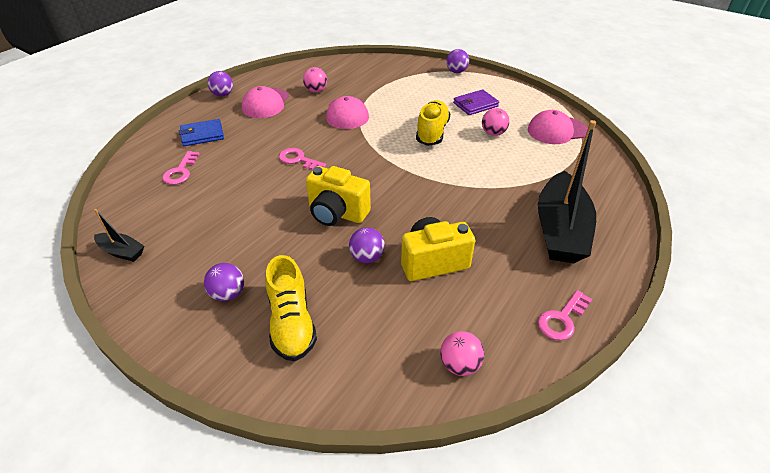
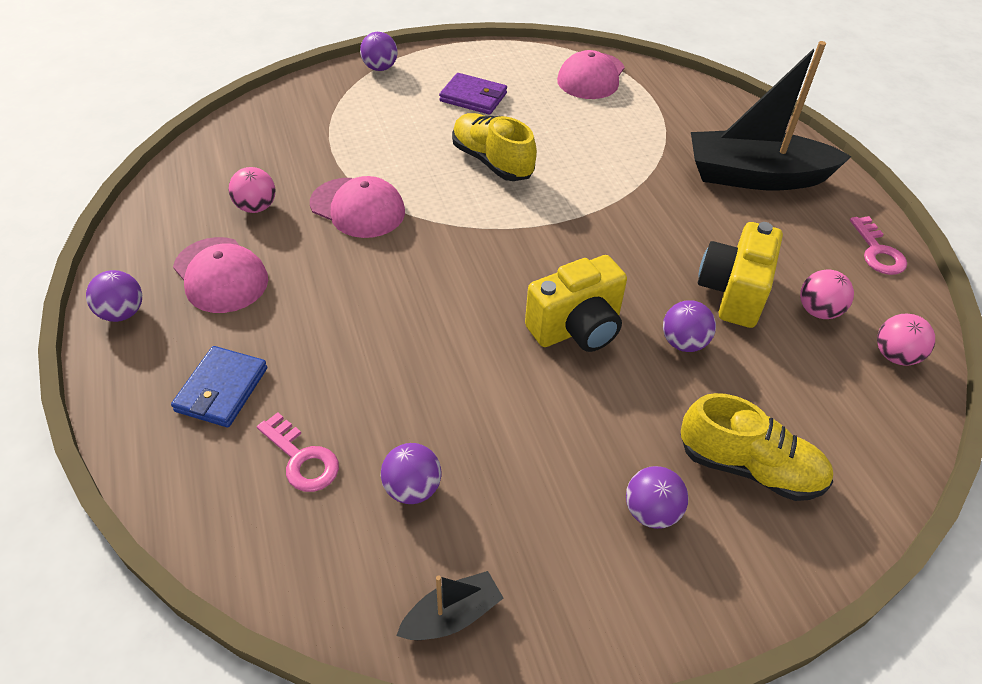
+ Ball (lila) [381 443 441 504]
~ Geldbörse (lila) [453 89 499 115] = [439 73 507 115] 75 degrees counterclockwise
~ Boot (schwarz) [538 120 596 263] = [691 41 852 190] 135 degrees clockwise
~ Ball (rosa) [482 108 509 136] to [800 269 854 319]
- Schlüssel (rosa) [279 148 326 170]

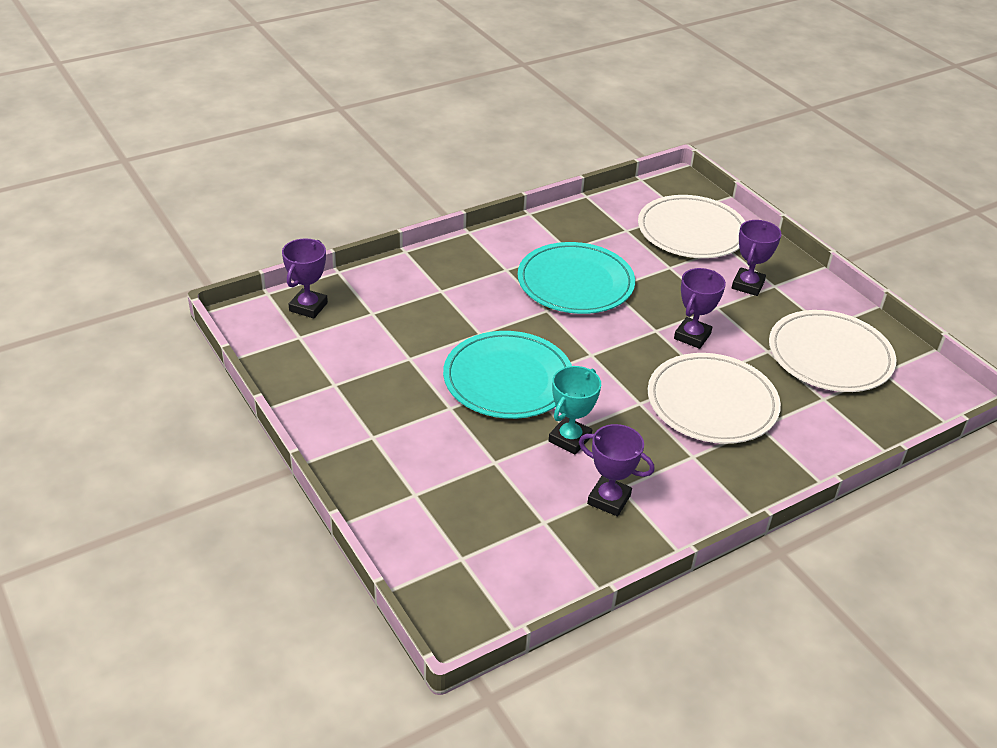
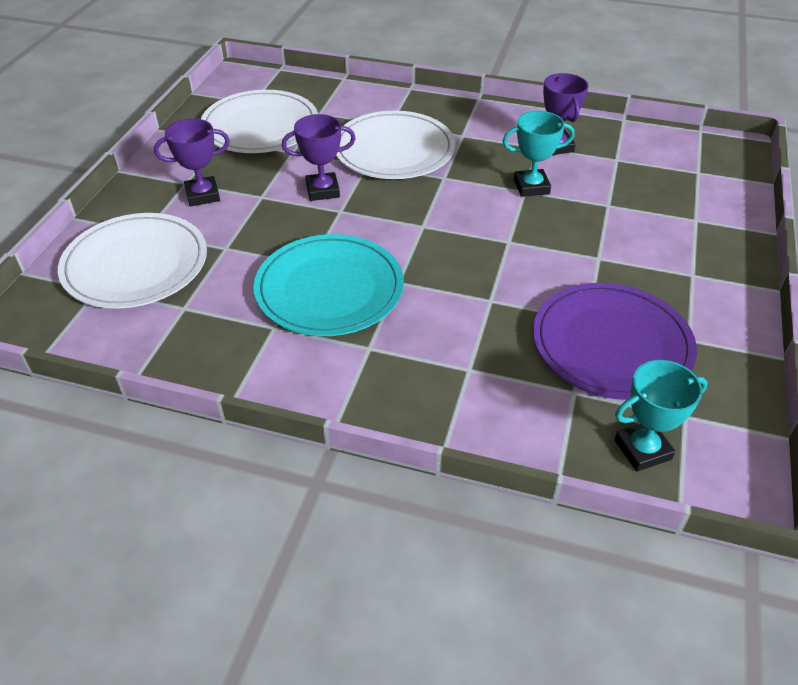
+ Teller (lila) [533 283 697 400]
~ Pokal (lila) [282 238 328 318] to Pokal (türkis) [614 360 708 472]
- Teller (türkis) [443 331 572 419]

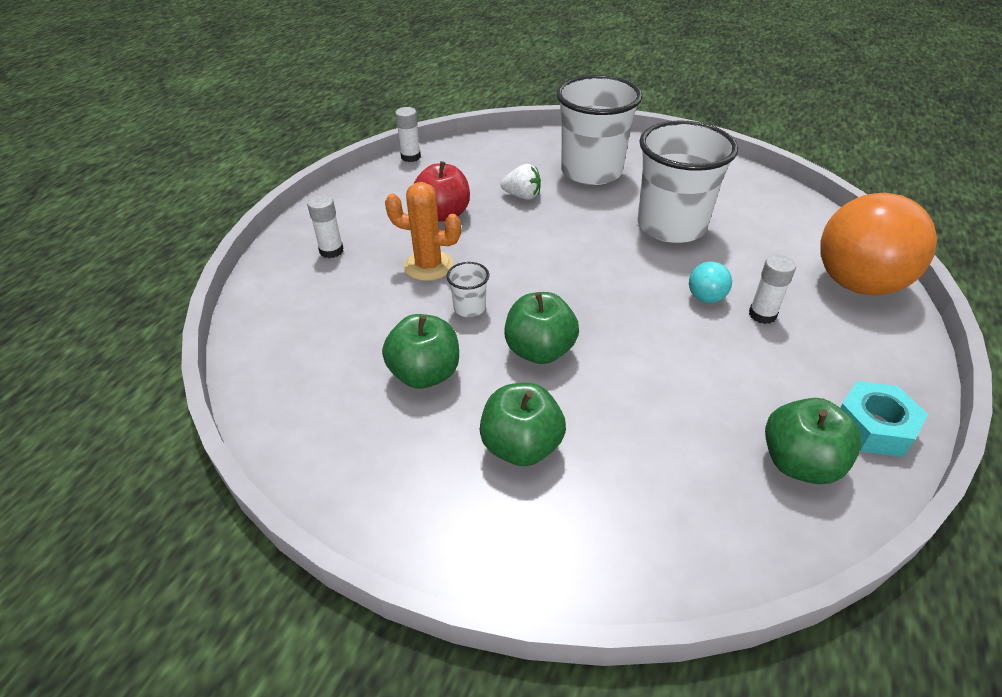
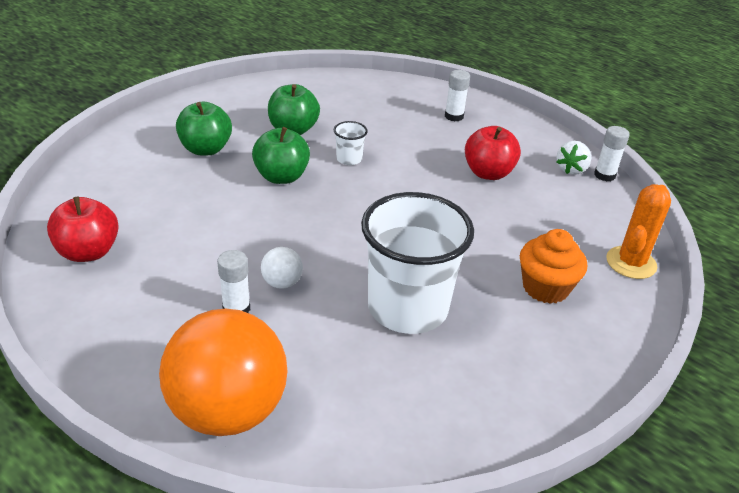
~ Apfel (grün) [765 398 861 484] to Apfel (rot) [47 197 119 262]
~ Ball (türkis) [689 262 732 303] to Ball (weiß) [261 247 303 289]
~ Becher (weiß) [556 75 642 185] to Muffin (orange) [520 229 587 304]
~ Erdbeere (weiß) [501 164 541 200] to [556 141 591 175]
~ Kaktus (orange) [385 182 461 281] to [606 184 671 279]
- Sechskantmutter (türkis) [840 381 928 457]

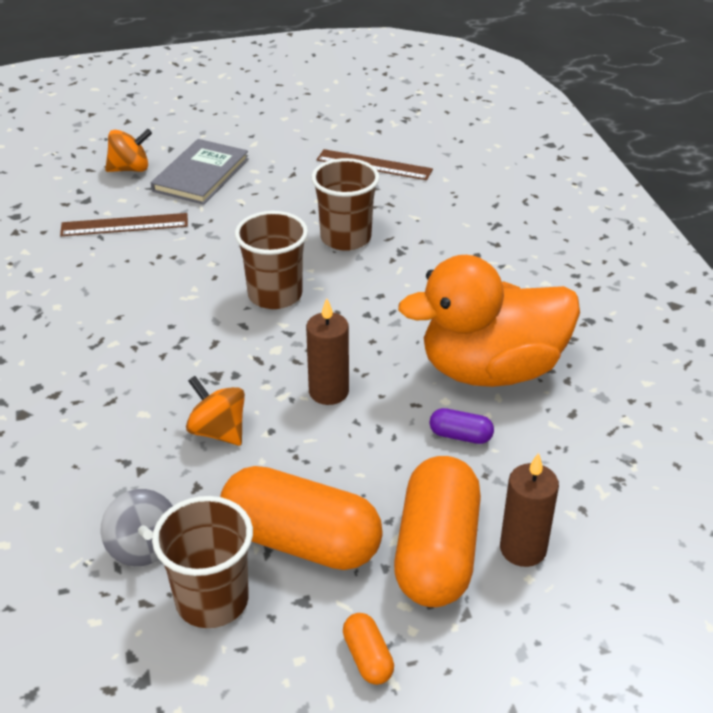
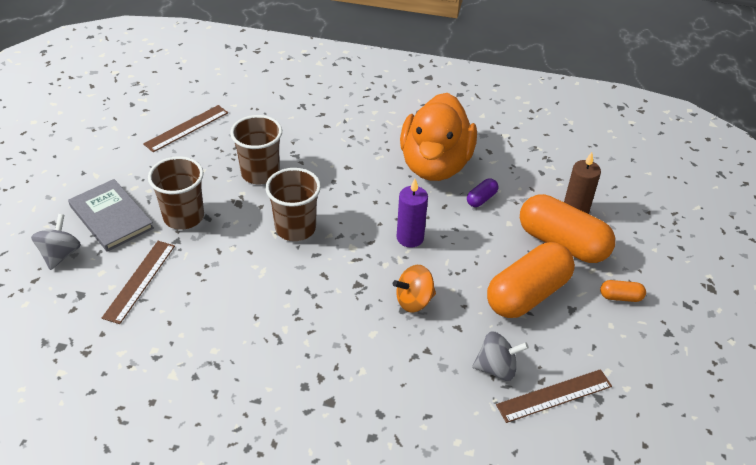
~ Kreisel (orange) [105 129 152 172] to Kreisel (grau) [31 214 81 270]
~ Becher (braun) [152 496 253 628] to [148 156 204 230]
~ Kerze (braun) [306 298 349 405] to Kerze (lila) [397 179 428 248]
+ Lineal (braun) [496 369 612 423]

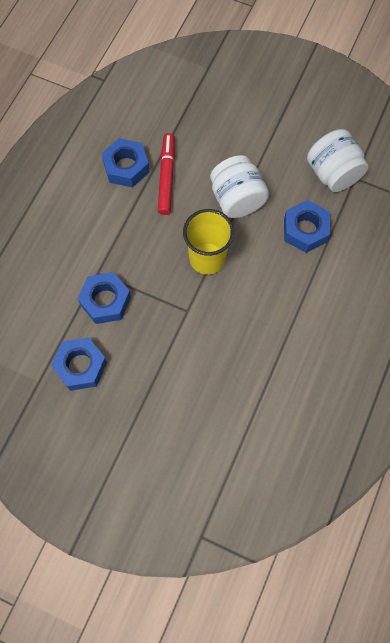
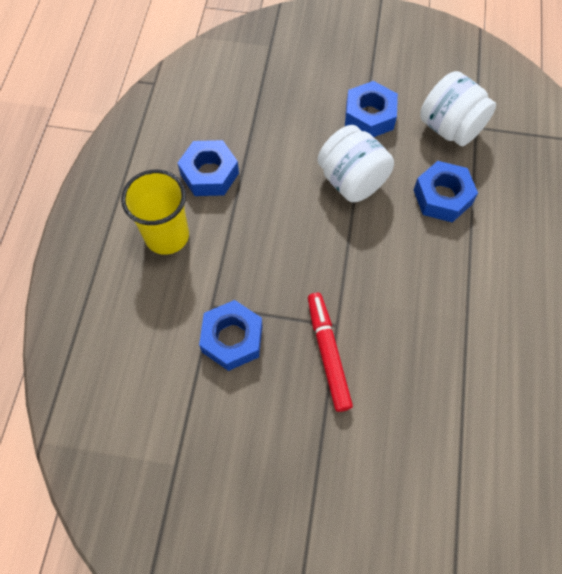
~ Becher (gelb) [183 209 234 275] to [121 169 189 255]
~ Filzstift (rot) [158 133 175 215] to [308 293 353 412]
~ Sechskantmutter (blau) [51 337 107 391] to [345 81 398 137]

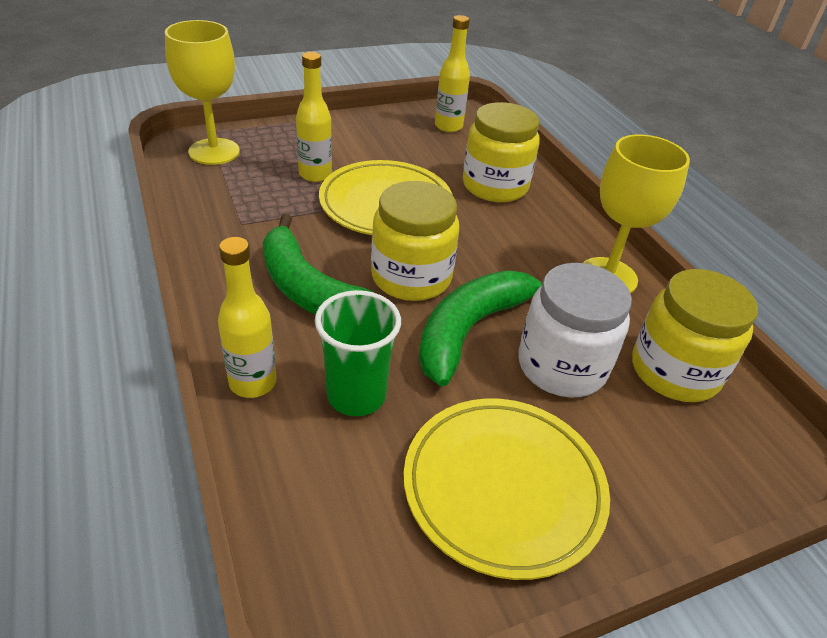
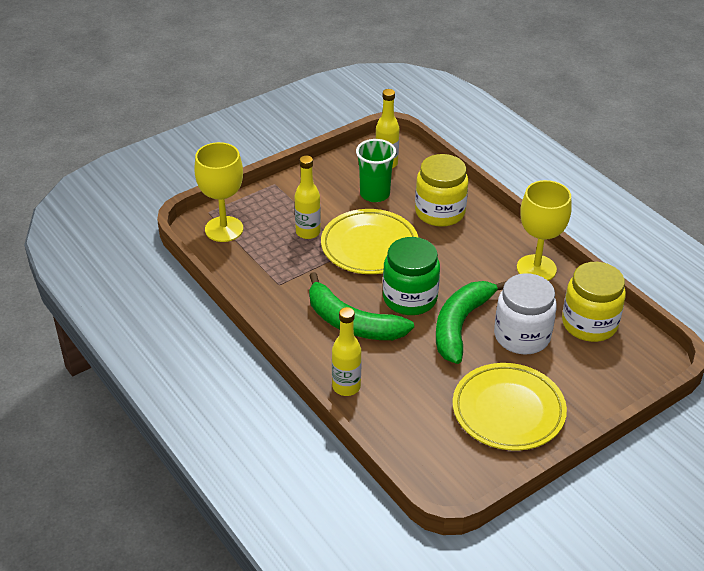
~ Becher (grün) [315 290 401 416] to [356 139 396 202]
~ Einmachglas (gelb) [371 181 459 301] to Einmachglas (grün) [383 237 440 315]

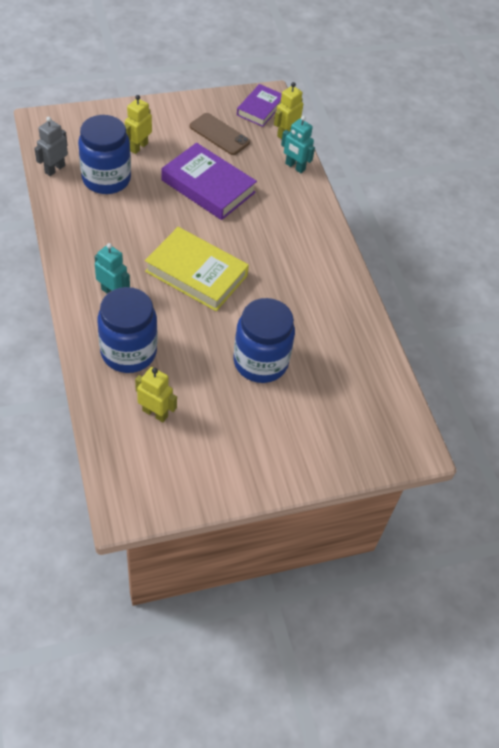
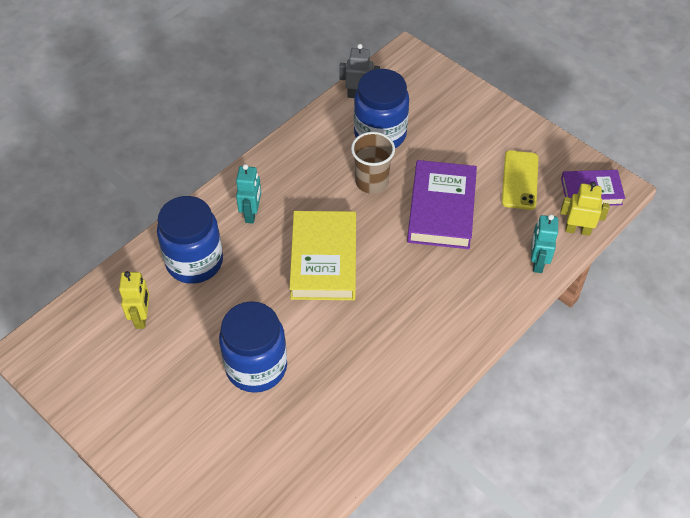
+ Becher (braun) [351 132 395 194]
~ Handy (braun) [190 113 250 155] to Handy (gelb) [502 150 539 210]
- Roboter (gelb) [125 95 152 154]

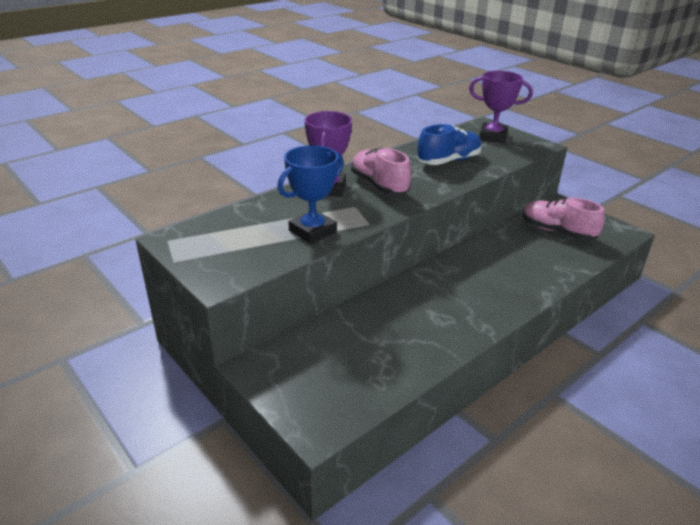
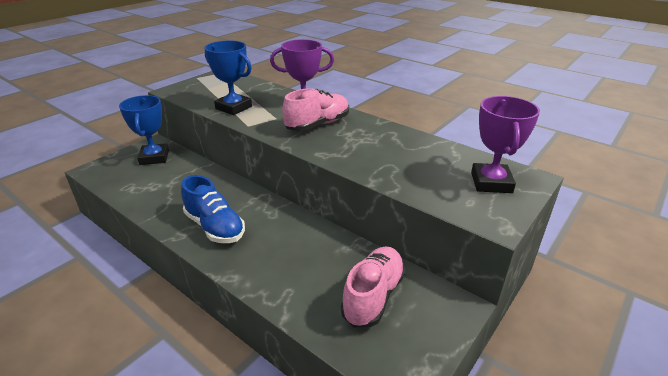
+ Pokal (blau) [119 95 169 165]
~ Schuh (blau) [417 124 482 165] to [181 175 245 243]

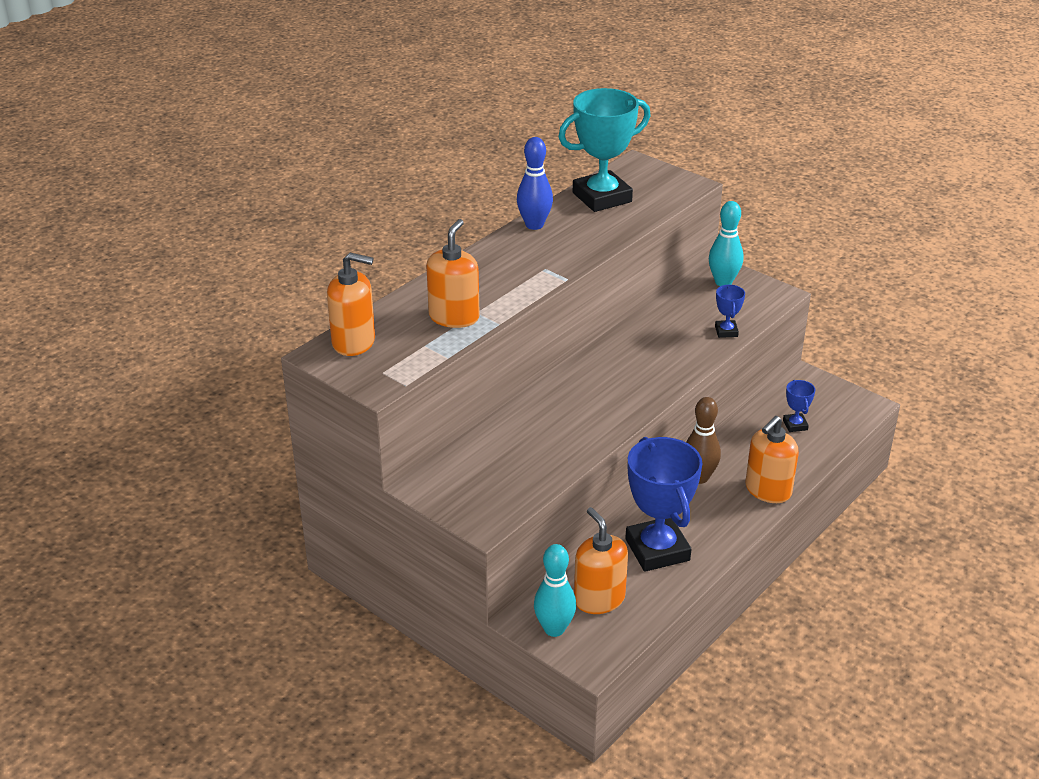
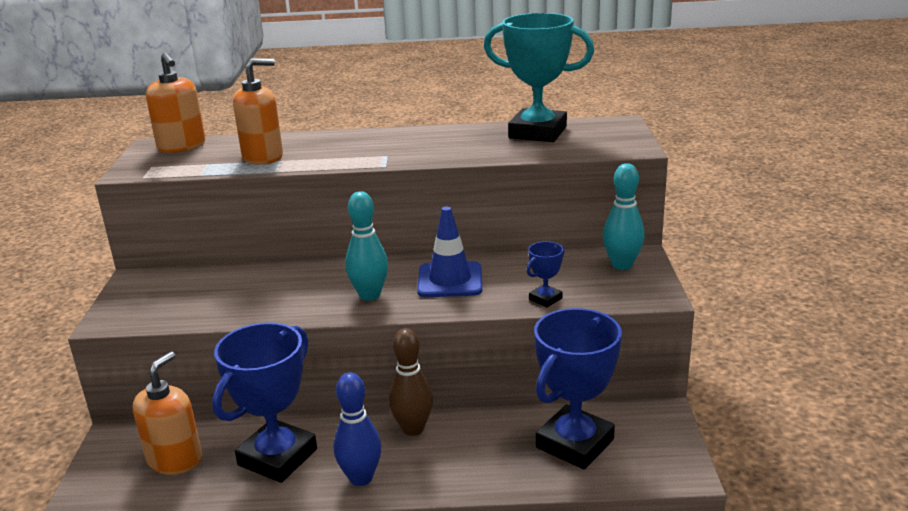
~ Bowlingkegel (blau) [517 137 553 230] to [334 373 381 486]
~ Bowlingkegel (türkis) [534 544 576 637] to [345 191 388 301]
+ Leitkegel (blau) [417 206 482 297]
~ Pokal (blau) [783 380 815 432] = [534 308 622 469] x2.27
- Seifenspender (orange) [745 416 799 503]

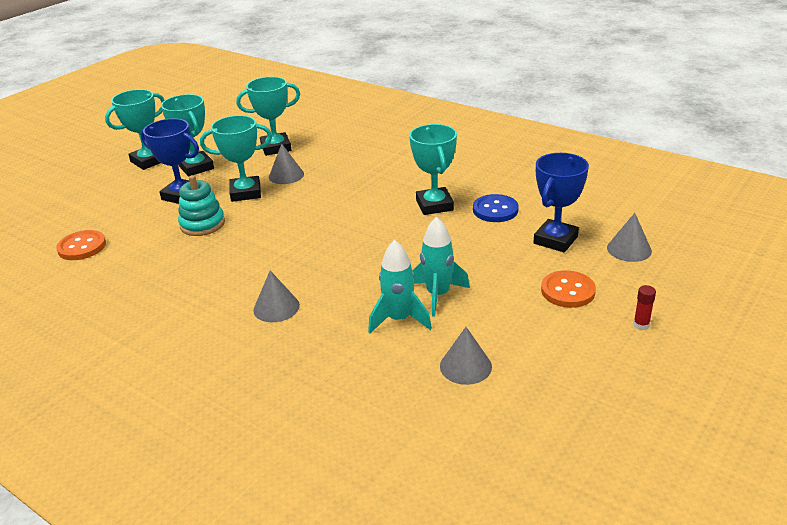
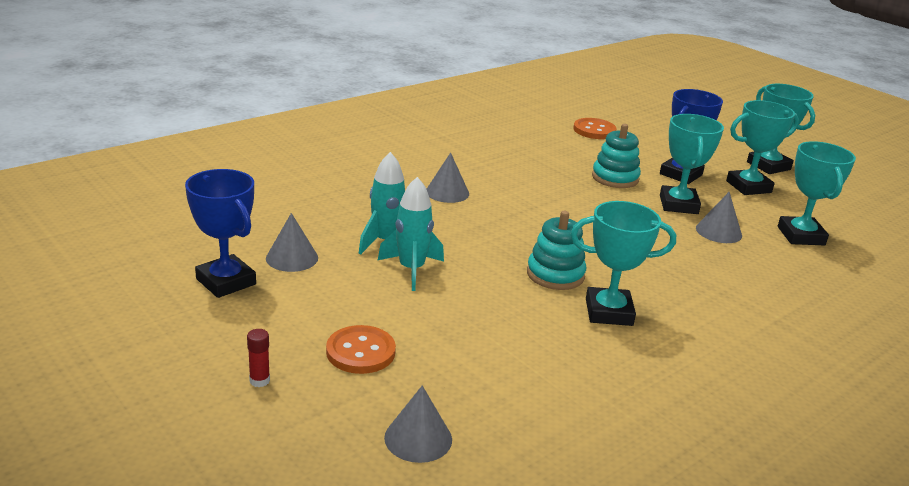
~ Pokal (blau) [534 153 589 252] to [185 169 256 298]
+ Stapelspielzeug (türkis) [527 211 586 290]
- Knopf (blau) [473 194 519 222]

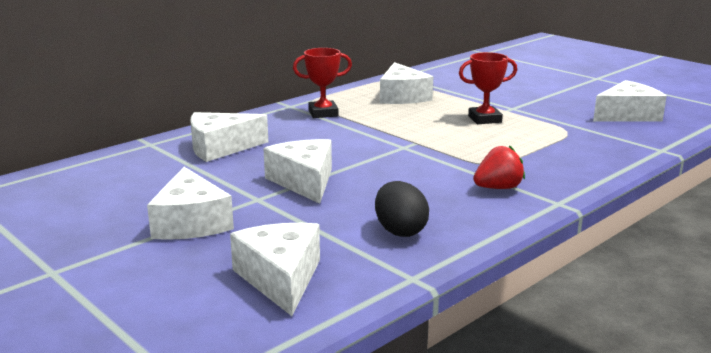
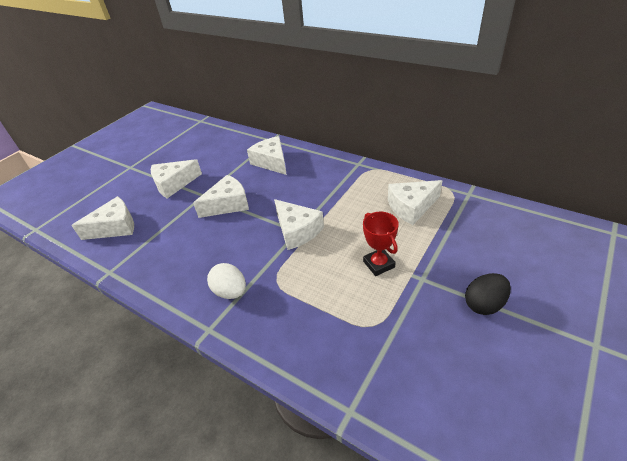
~ Erdbeere (rot) [473 145 525 189] to Ei (weiß) [207 263 246 299]
~ Käse (weiß) [593 80 667 121] to [274 199 324 250]
~ Ei (schwarz) [375 181 429 237] to [465 273 511 315]
- Pokal (rot) [293 48 352 118]

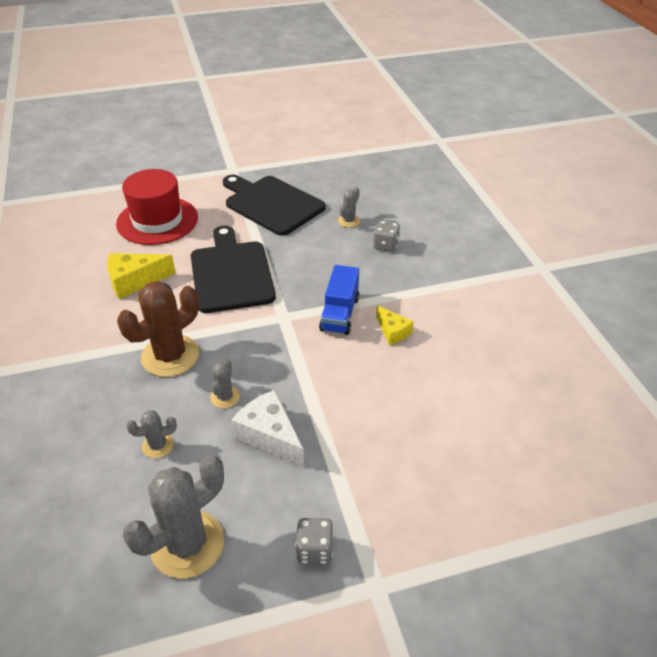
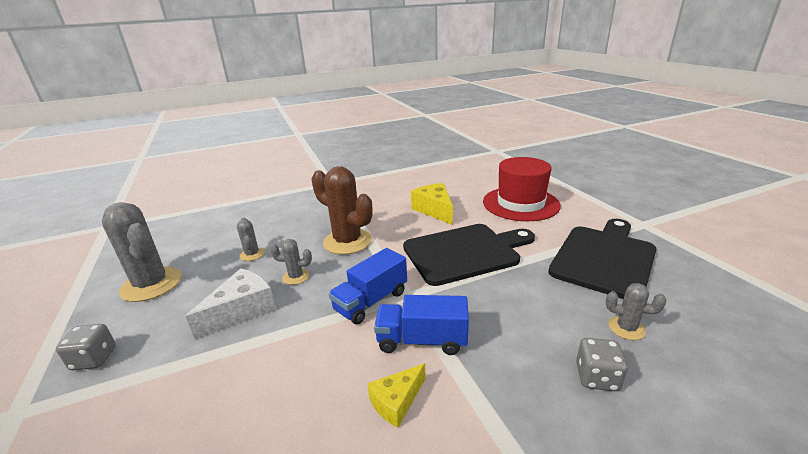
+ Lastwagen (blau) [329 248 407 324]

